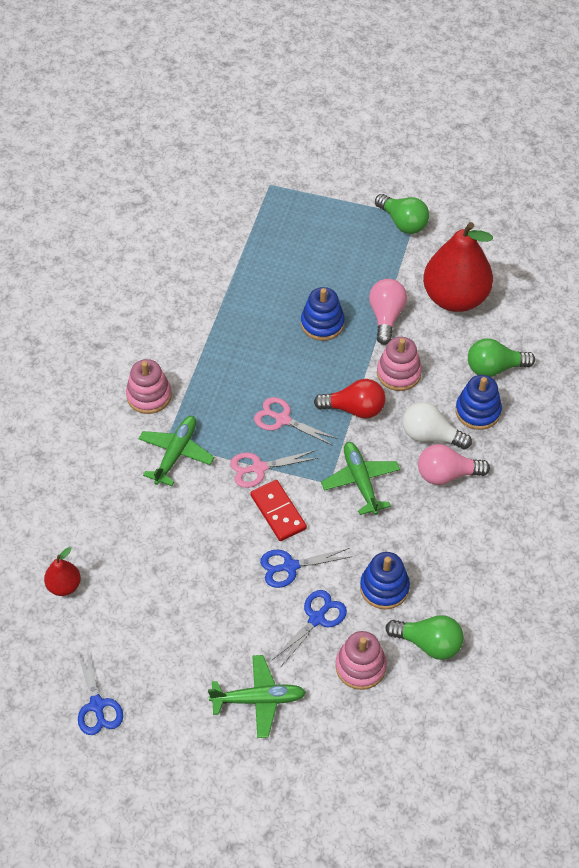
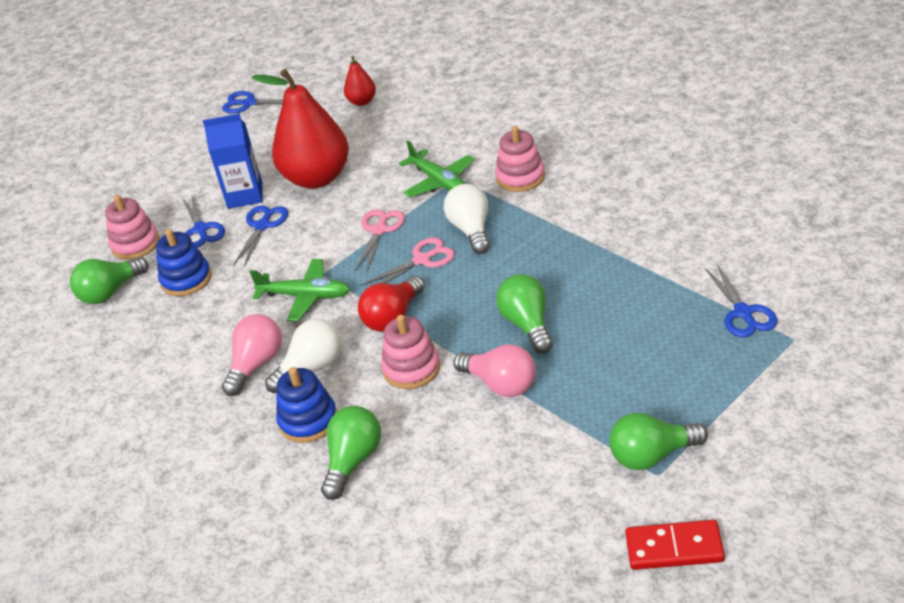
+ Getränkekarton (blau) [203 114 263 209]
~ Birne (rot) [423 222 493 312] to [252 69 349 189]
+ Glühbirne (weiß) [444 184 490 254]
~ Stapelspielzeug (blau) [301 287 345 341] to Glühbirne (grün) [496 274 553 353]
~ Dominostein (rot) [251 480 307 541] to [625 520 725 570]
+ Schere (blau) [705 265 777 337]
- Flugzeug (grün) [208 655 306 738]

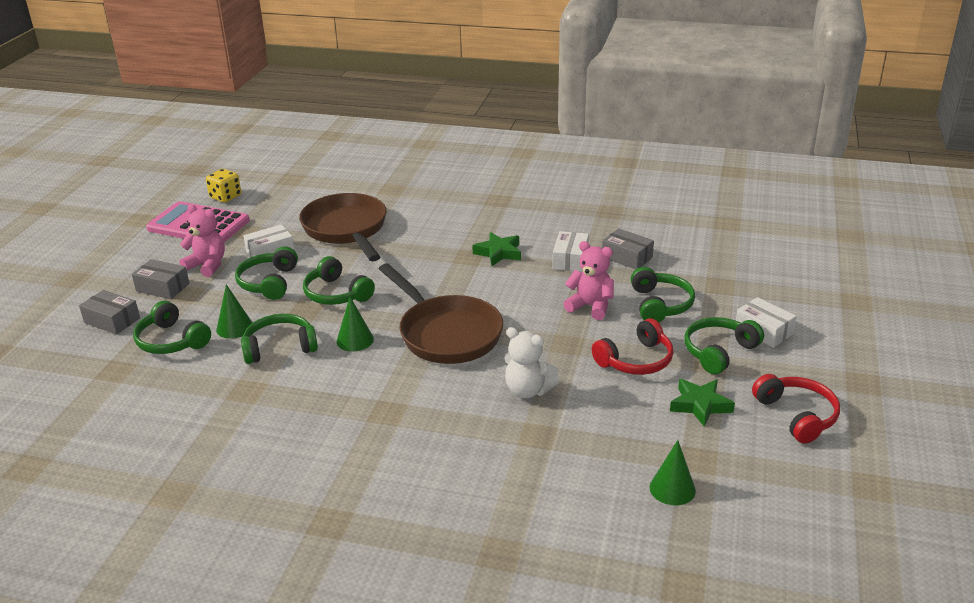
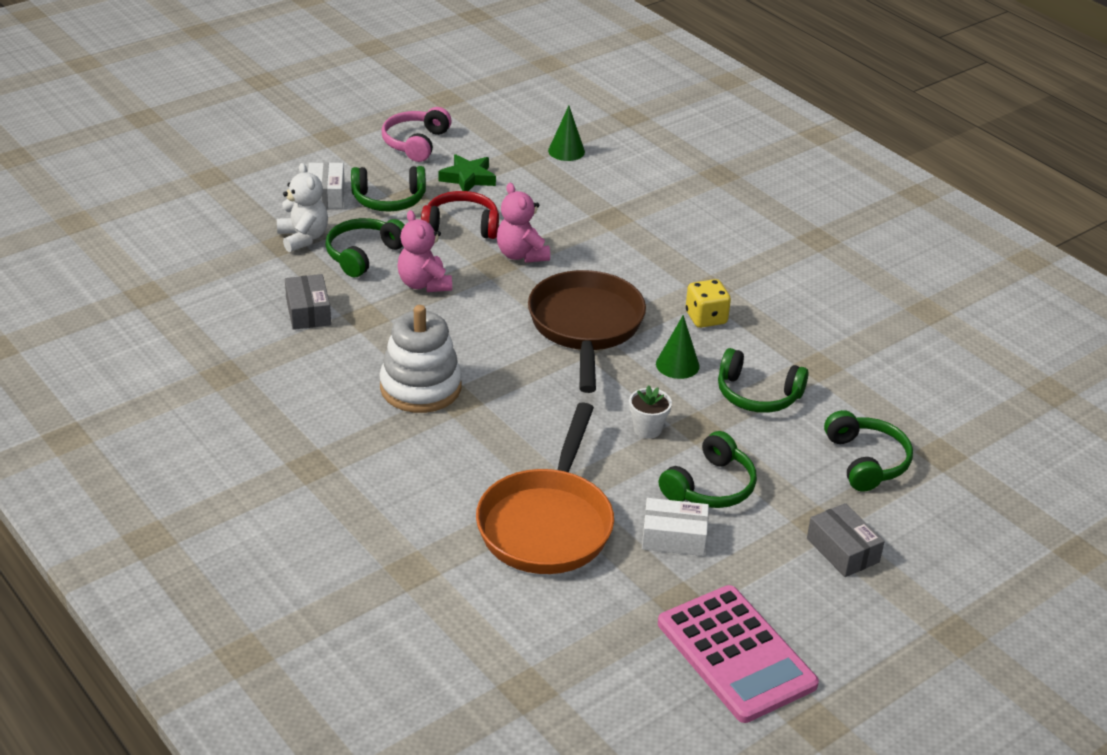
~ Teddybär (weiß) [504 327 560 398] to [277 163 328 252]
~ Stern (grün) [472 232 521 266] to Stapelspielzeug (weiß) [379 305 462 413]
~ Kopfhörer (rot) [752 374 840 444] to Kopfhörer (rosa) [382 107 452 162]
~ Pfanne (braun) [299 193 387 261] to Pfanne (orange) [476 402 614 574]
~ Teddybär (rosa) [180 204 225 277] to [497 183 550 263]
~ Kopfhörer (grün) [303 256 375 305] to Blumentopf (weiß) [629 385 672 439]
~ Spielwürfel (gelb) [206 169 241 202] to [686 279 731 328]
- Schachtel (grau) [79 290 140 335]
- Kegel (grün) [216 284 253 339]
- Schachtel (weiß) [552 231 589 272]

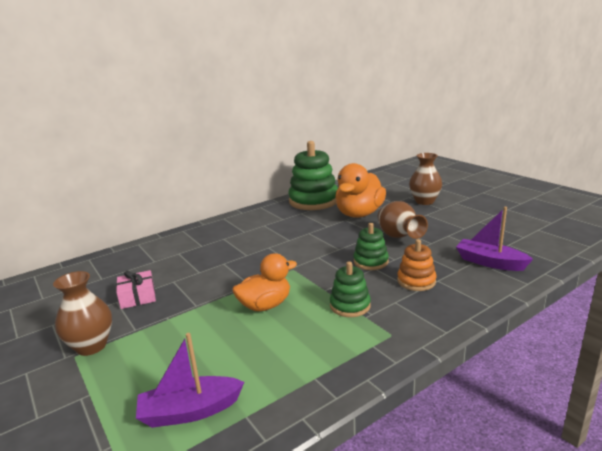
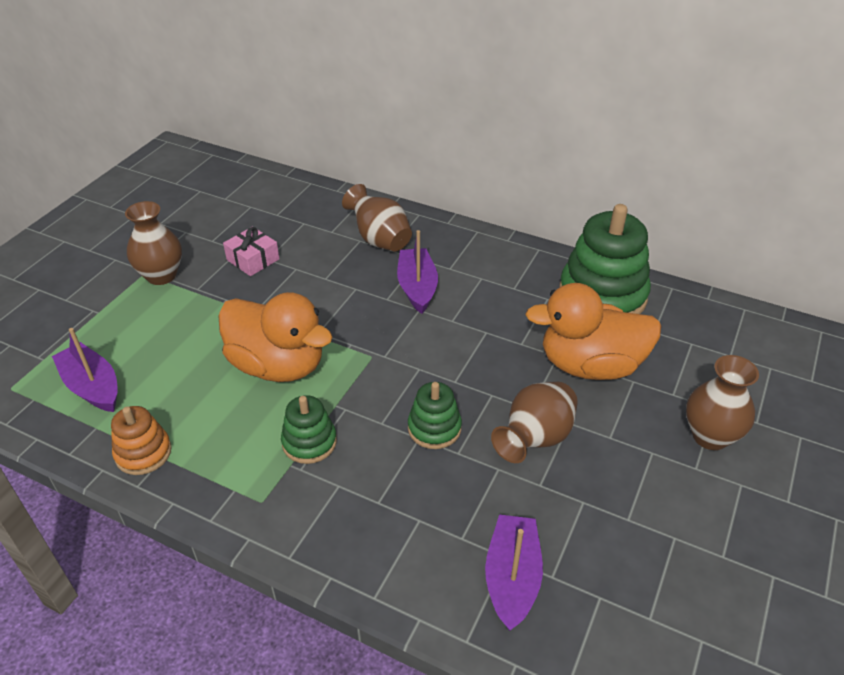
~ Stapelspielzeug (orange) [397 239 436 291] to [111 406 172 475]
~ Ente (orange) [232 253 297 311] = [218 292 333 382] x1.50
+ Vase (braun) [342 184 412 252]
+ Boot (lila) [397 230 438 314]

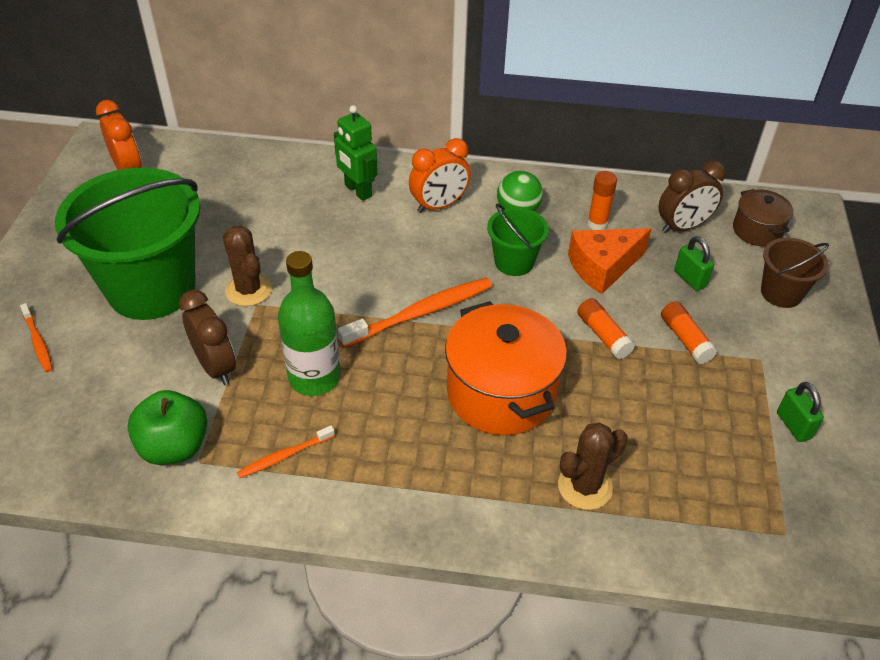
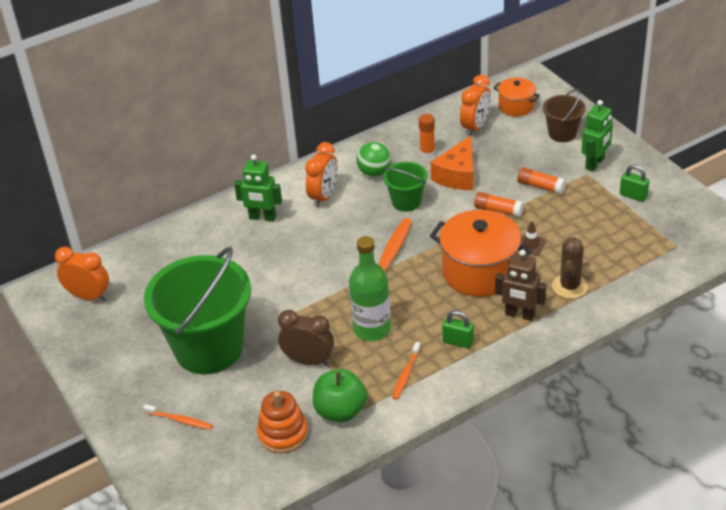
+ Stapelspielzeug (orange) [257 391 308 454]
~ Vorhängeschloss (grün) [674 236 714 291] to [442 310 474 349]
~ Wecker (braun) [658 161 726 233] to Wecker (orange) [460 75 491 136]
~ Kochtopf (braun) [733 189 794 246] to Kochtopf (orange) [494 77 540 116]
+ Roboter (braun) [495 249 547 321]
+ Leitkegel (braun) [519 221 546 255]
+ Roboter (grün) [581 100 613 172]
- Kaktus (braun) [223 225 272 306]

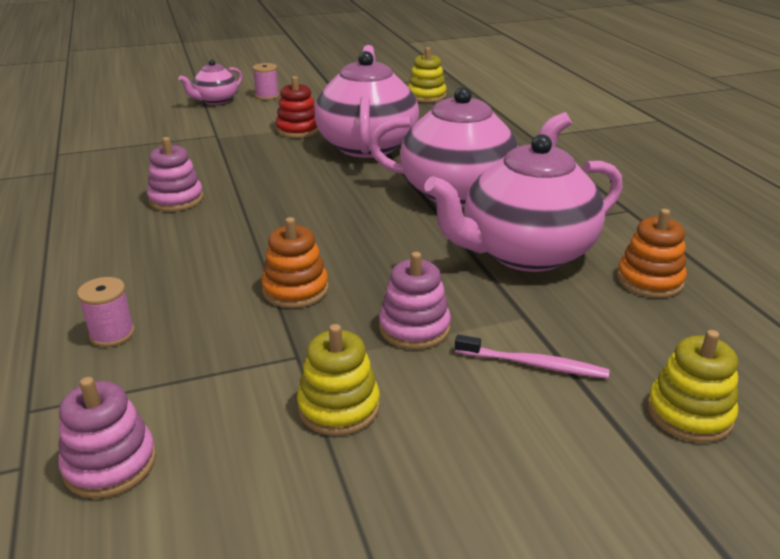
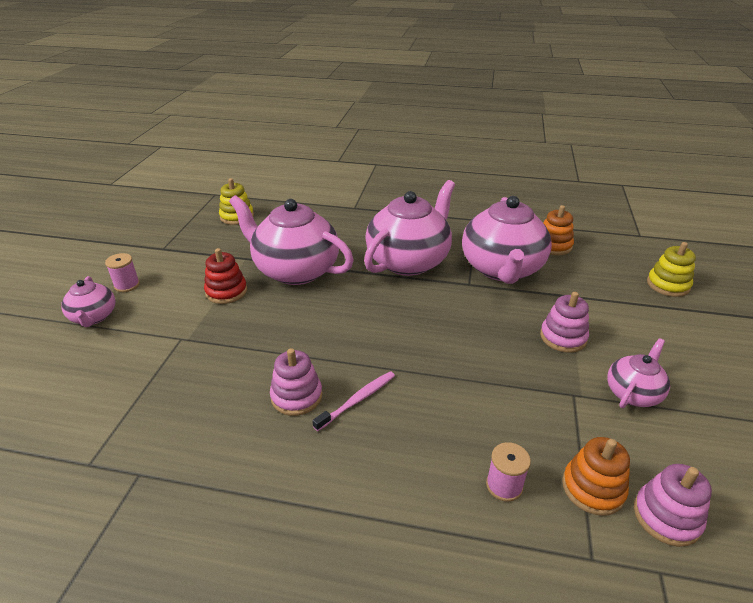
~ Zahnbürste (rosa) [455 335 609 379] to [312 371 395 431]
~ Stapelspielzeug (orange) [261 217 329 308] to [562 437 630 516]
~ Stapelspielzeug (gelb) [297 324 380 436] to Teekanne (rosa) [607 338 670 408]

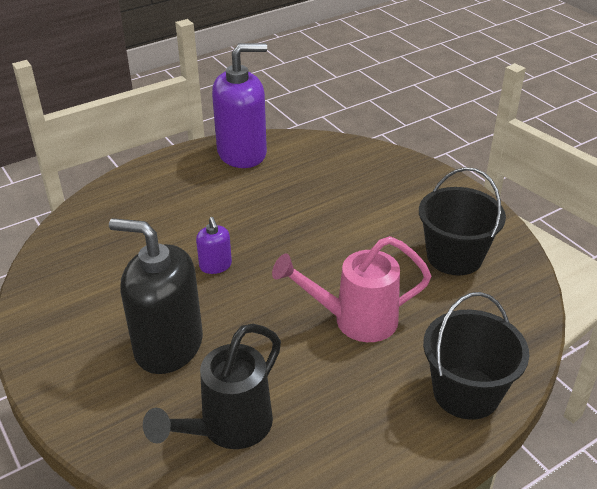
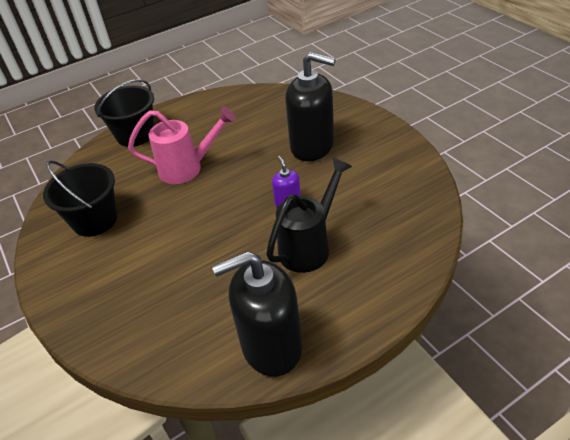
~ Seifenspender (lila) [212 43 267 168] to Seifenspender (schwarz) [212 251 302 377]
~ Gießkanne (schwarz) [143 324 281 449] to [266 157 352 273]

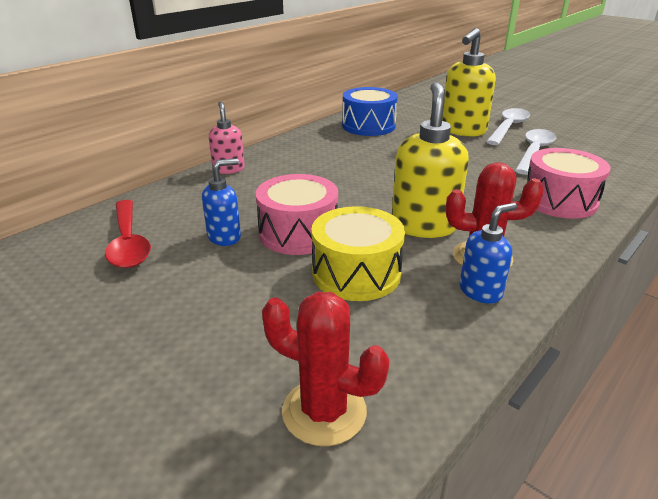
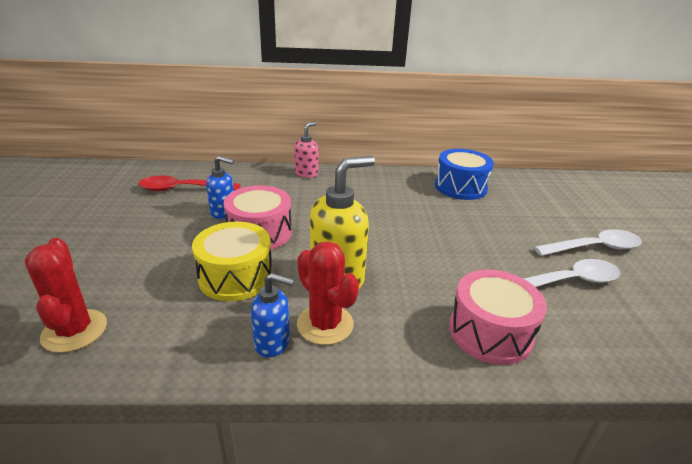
~ Löffel (rot) [105 200 151 268] = [139 176 241 191] 60 degrees clockwise
- Seifenspender (gelb) [442 28 496 137]

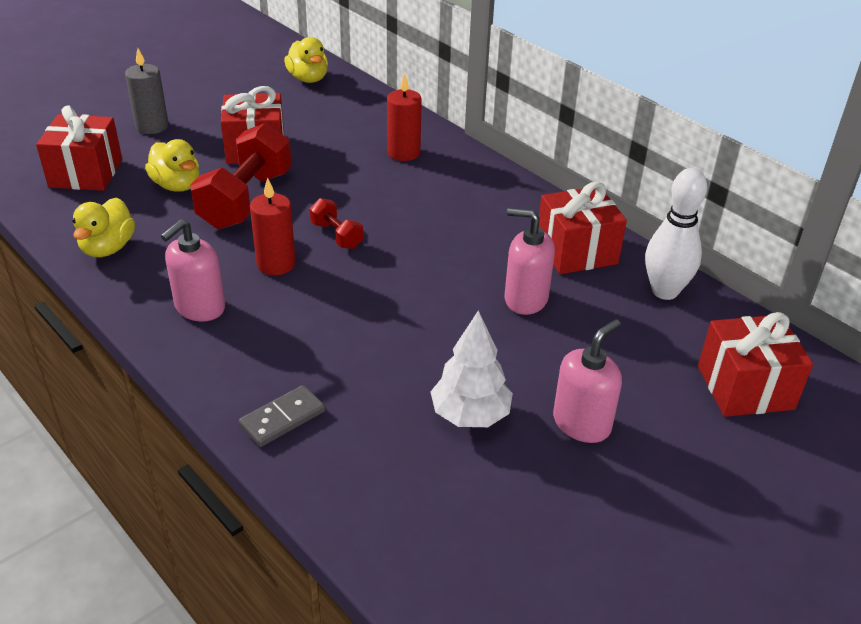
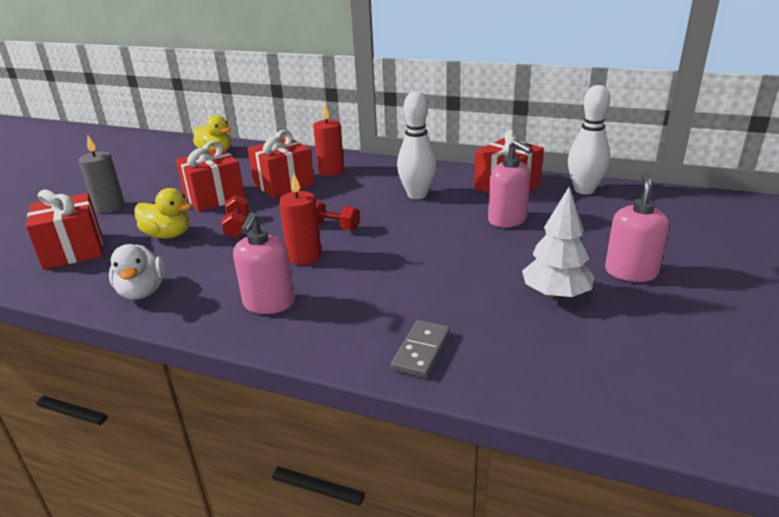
~ Ente (gelb) [72 198 135 257] to Ente (weiß) [109 244 165 300]
~ Hantel (rot) [190 123 292 229] = [221 195 249 238] x0.49
~ Geschenk (rot) [698 312 813 417] to [248 130 314 198]
+ Bowlingkegel (weiß) [397 91 437 199]
~ Seifenspender (rosa) [505 208 555 315] = [488 140 532 228] 120 degrees counterclockwise

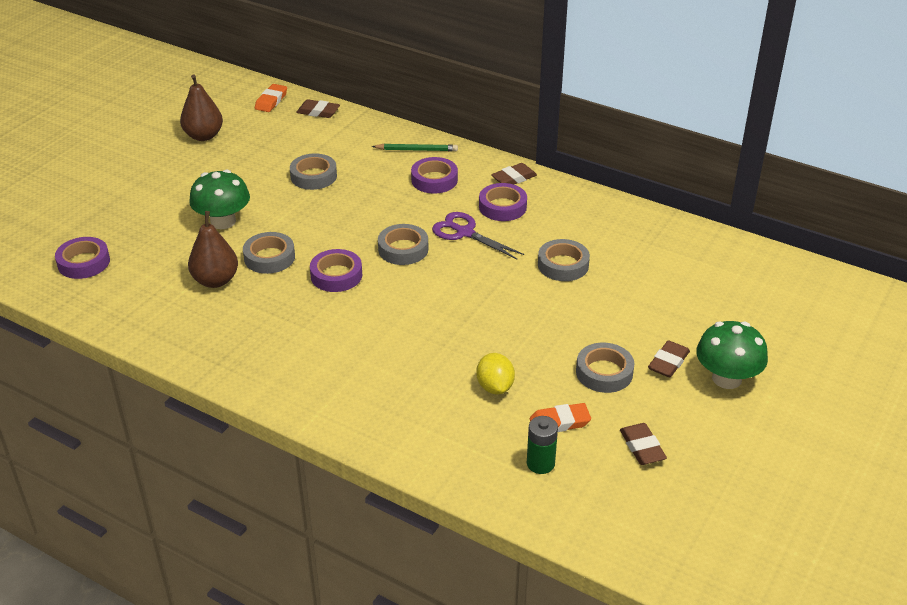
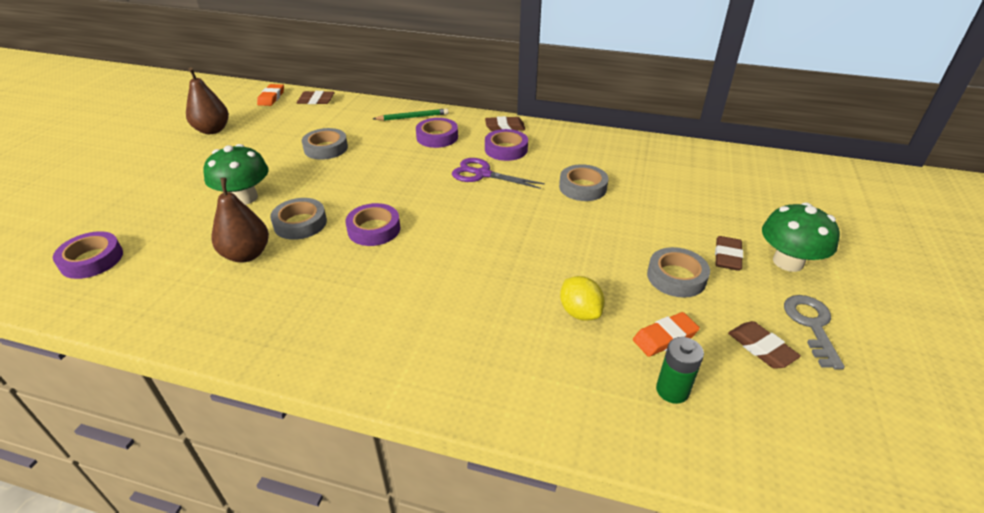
~ Radiergummi (braun) [491 163 537 185] = [485 116 525 131] 45 degrees clockwise
+ Schlüssel (grau) [784 295 845 370]
- Klebeband (grau) [378 224 428 265]

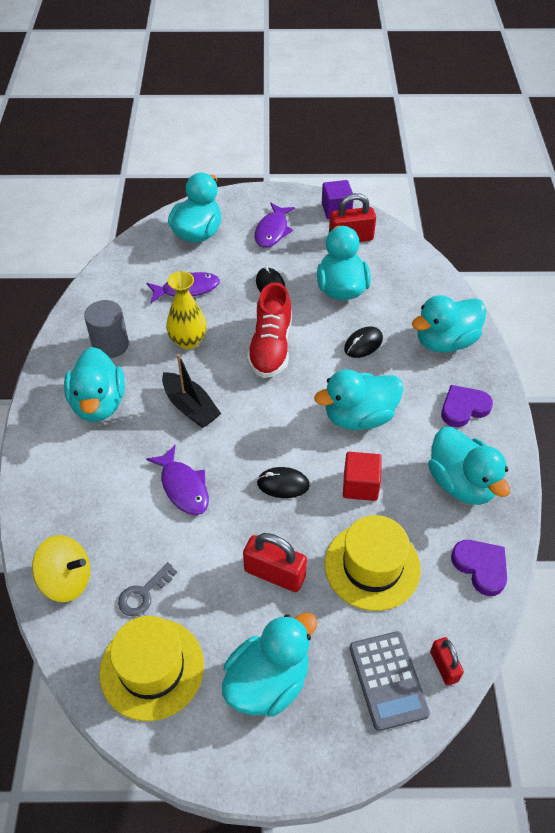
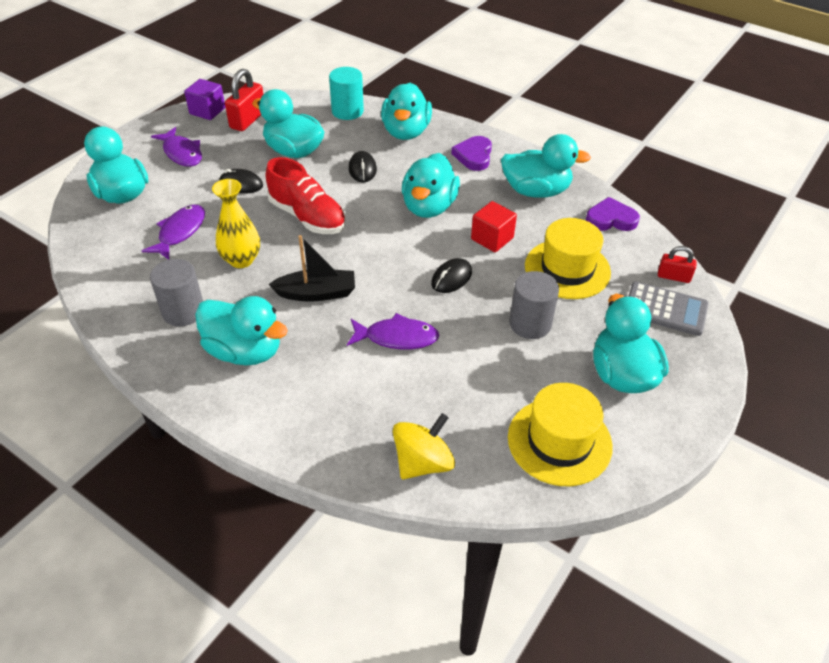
+ Vollzylinder (türkis) [329 67 364 120]
~ Vorhängeschloss (rot) [243 533 307 592] to Vollzylinder (grau) [509 271 559 339]
- Schlüssel (grau) [118 562 177 617]

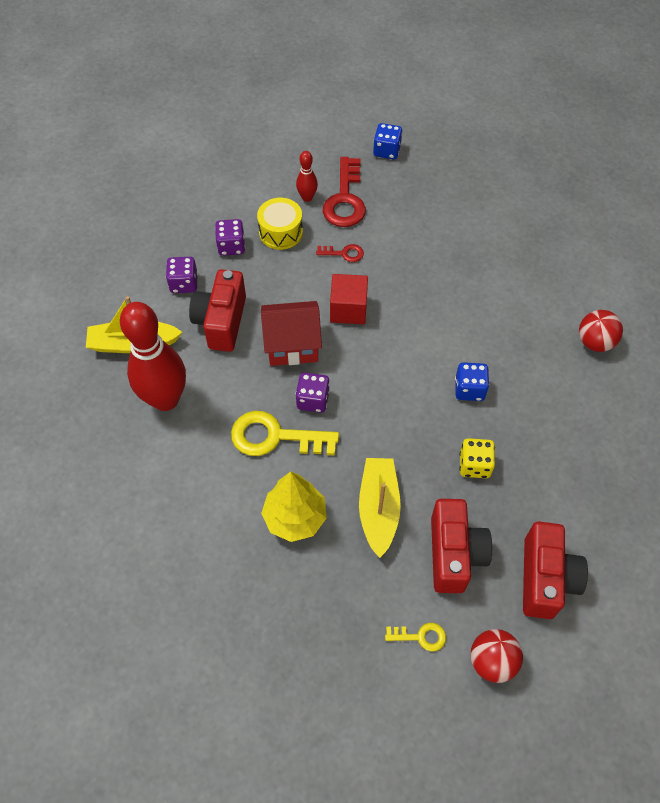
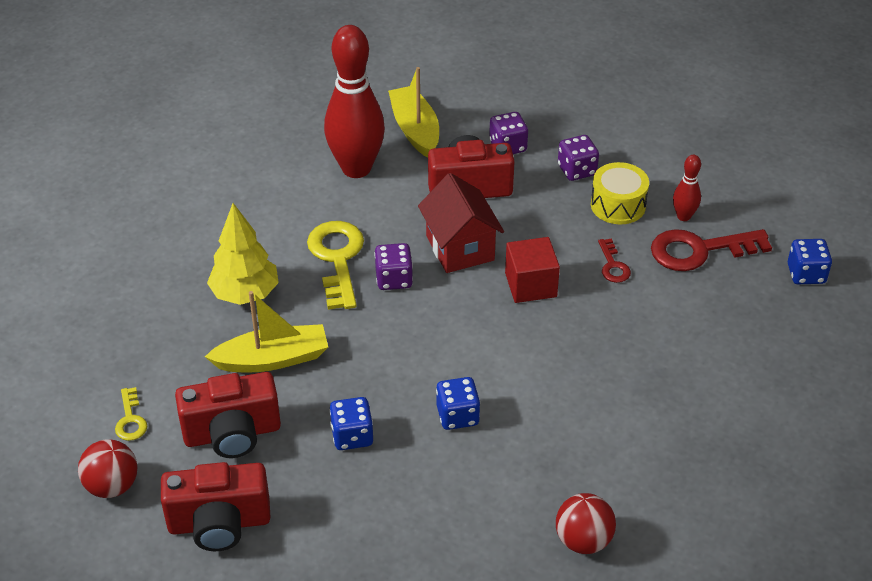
~ Spielwürfel (gelb) [460 438 495 478] to Spielwürfel (blau) [329 397 373 450]

